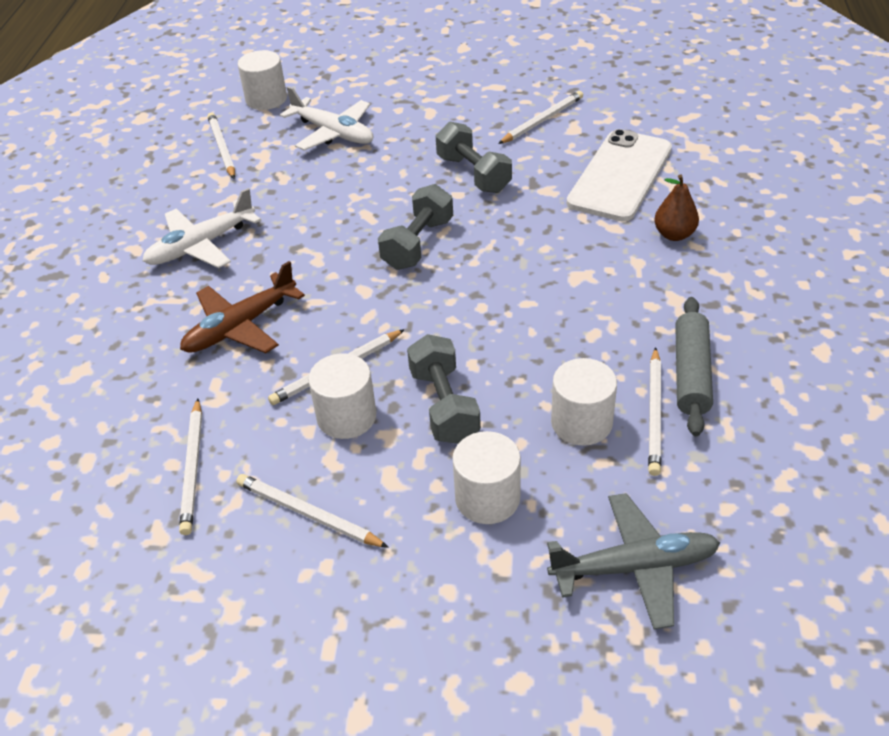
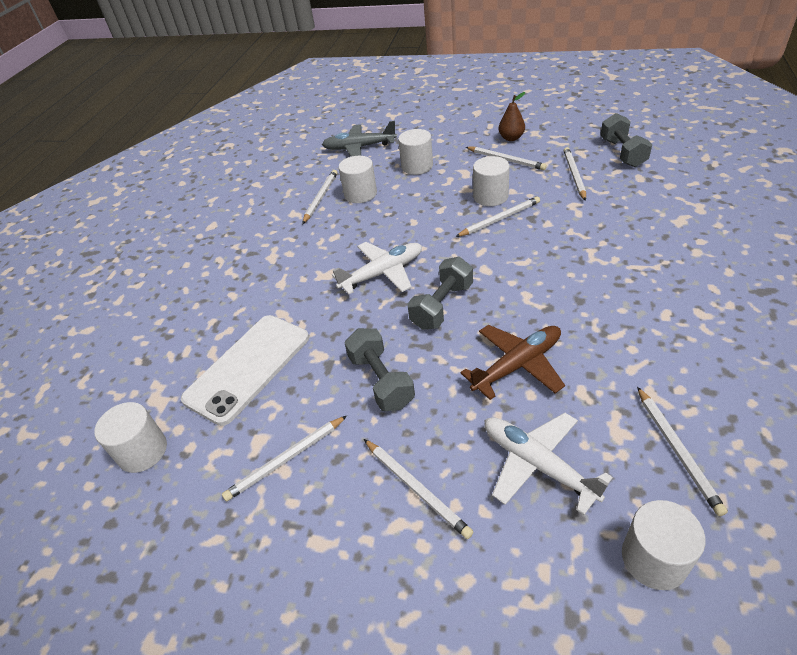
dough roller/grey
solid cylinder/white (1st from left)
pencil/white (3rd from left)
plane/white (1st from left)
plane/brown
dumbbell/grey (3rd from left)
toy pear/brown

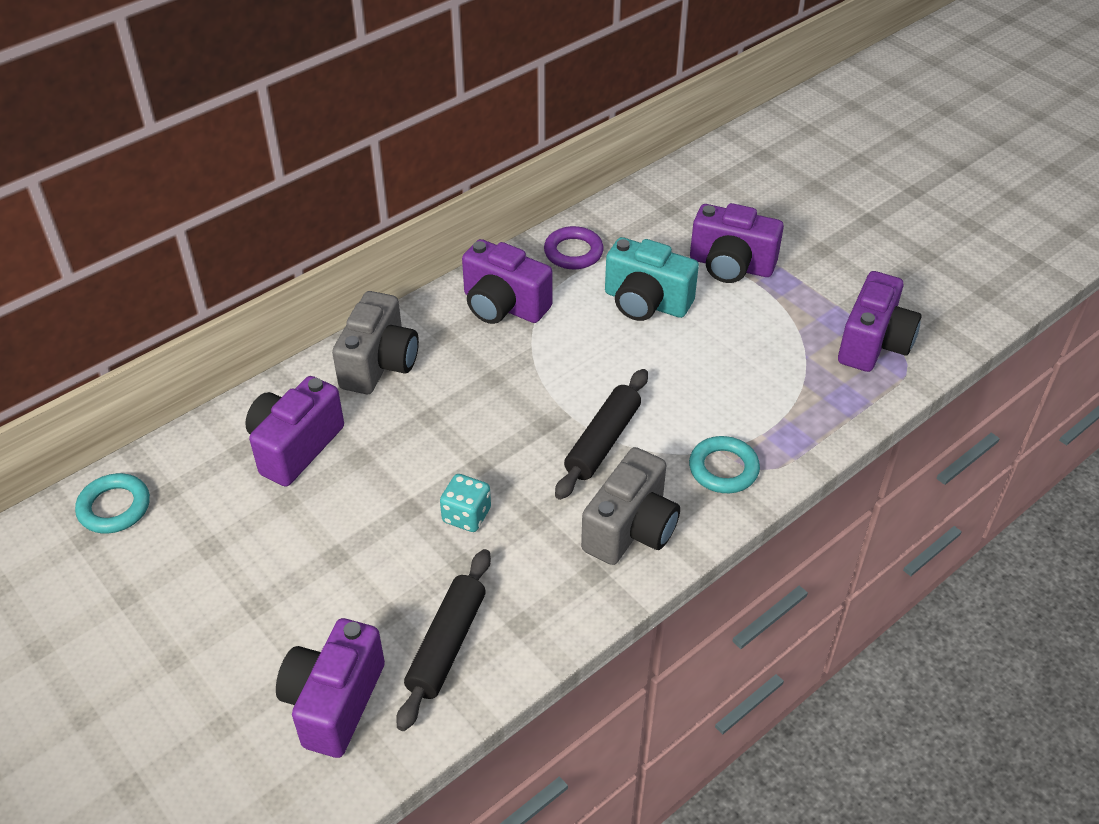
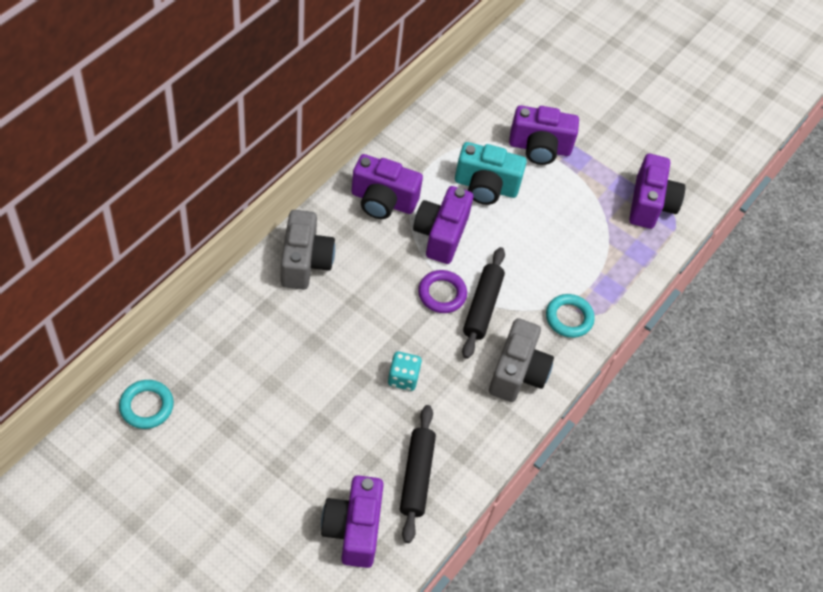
photo camera/purple (3rd from left)
ring/purple

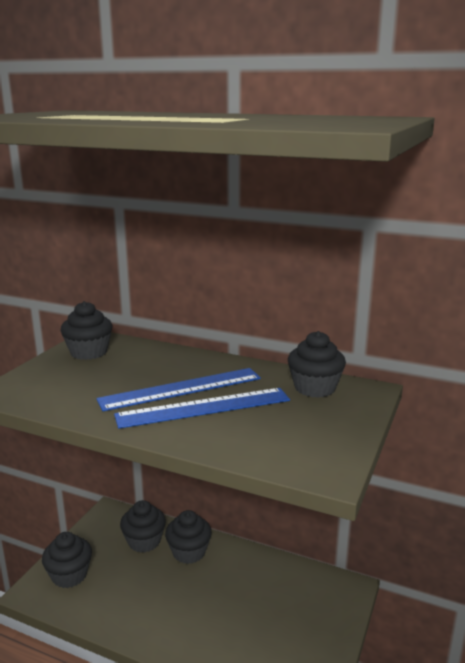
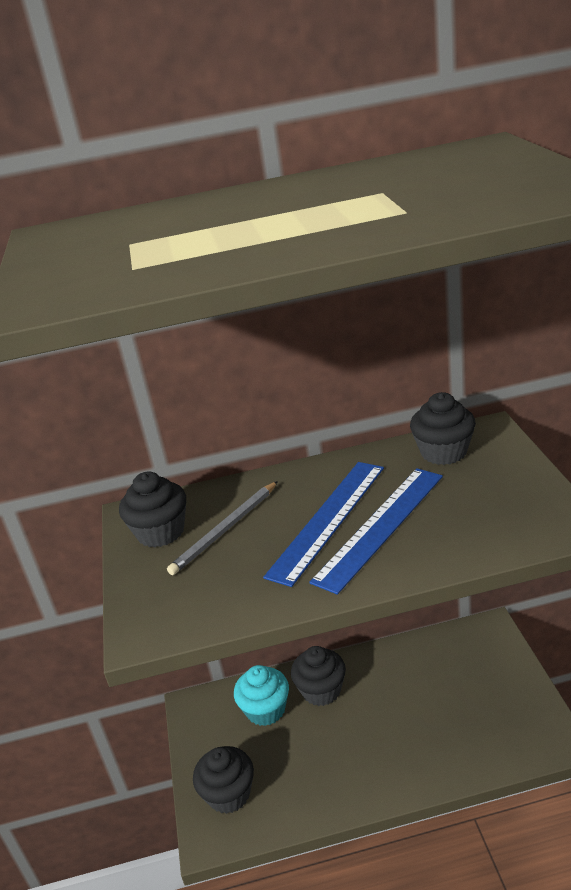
pencil/grey
muffin/teal

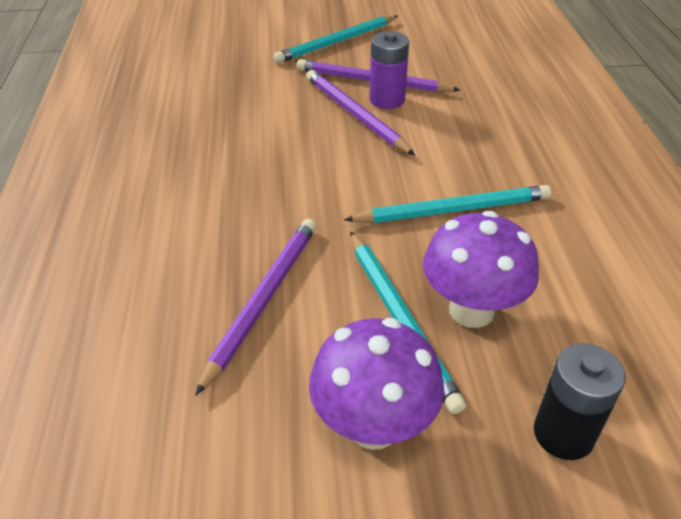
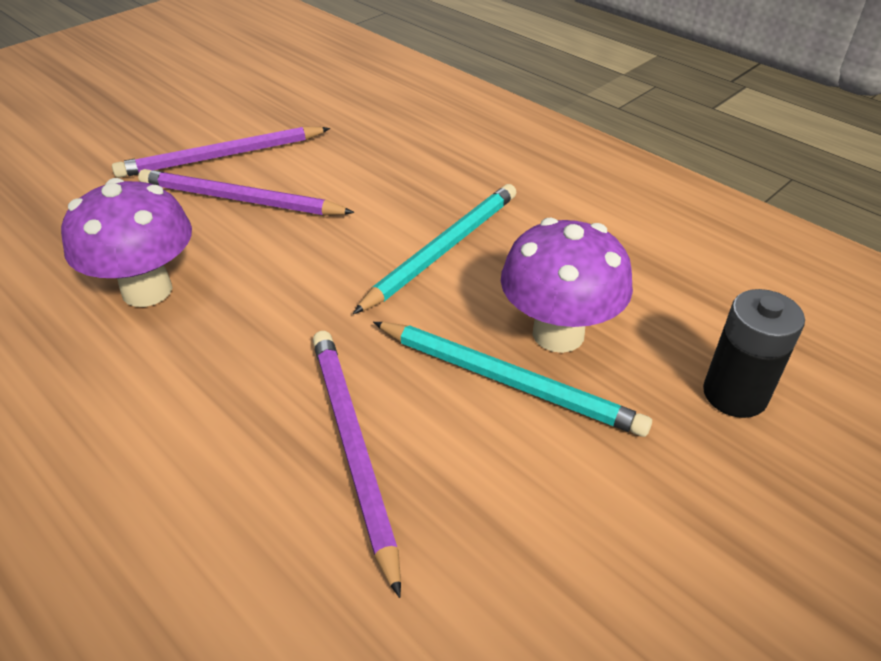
pencil/teal (1st from left in the first image)
AA battery/purple
toadstool/purple (1st from left)

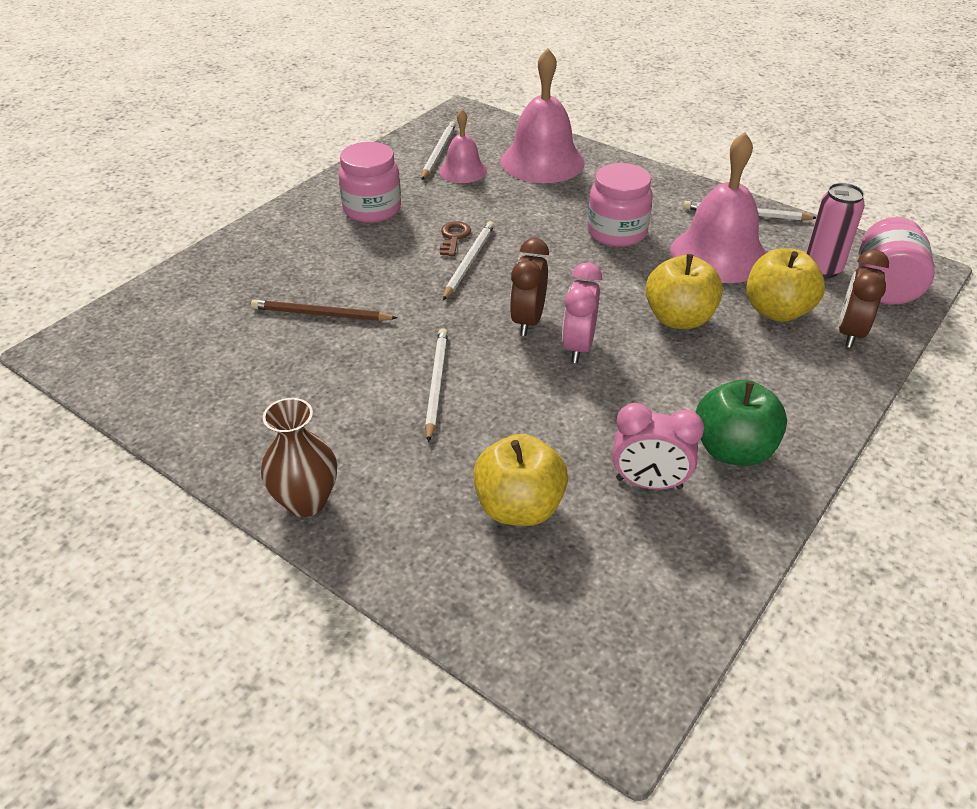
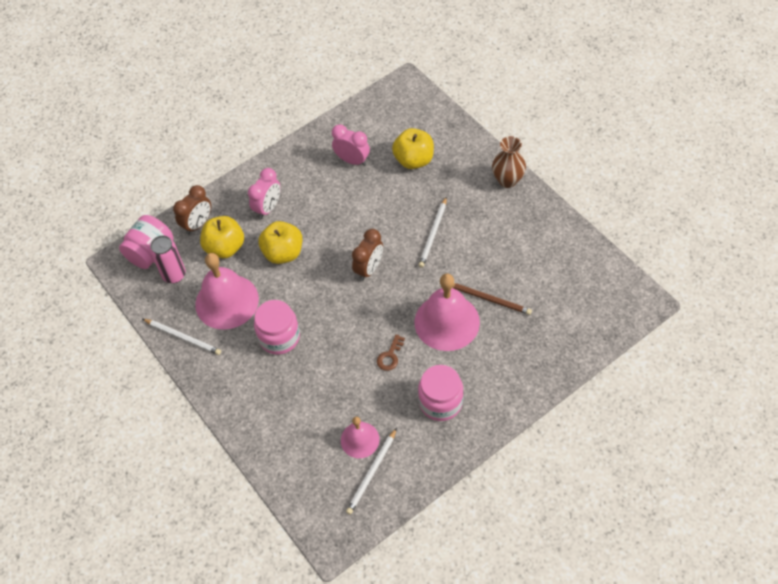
pencil/white (3rd from left in the first image)
apple fruit/leaf-green
hand bell/rose-pink (3rd from left)
alarm clock/rose-pink (1st from left)

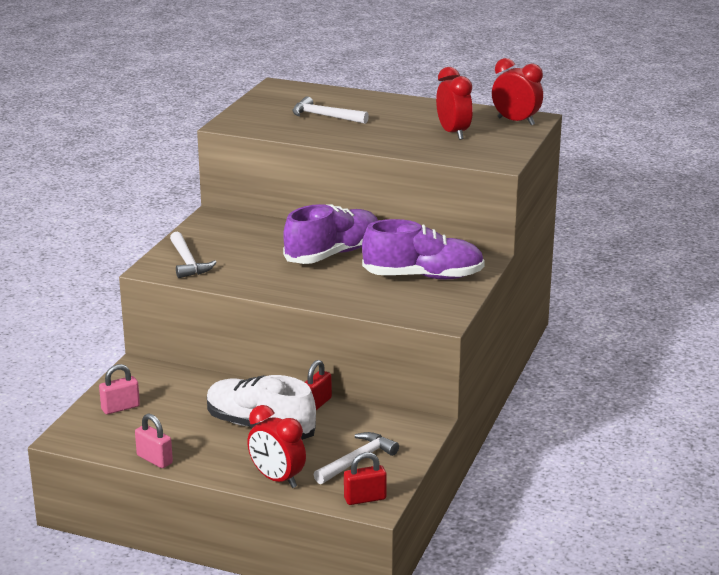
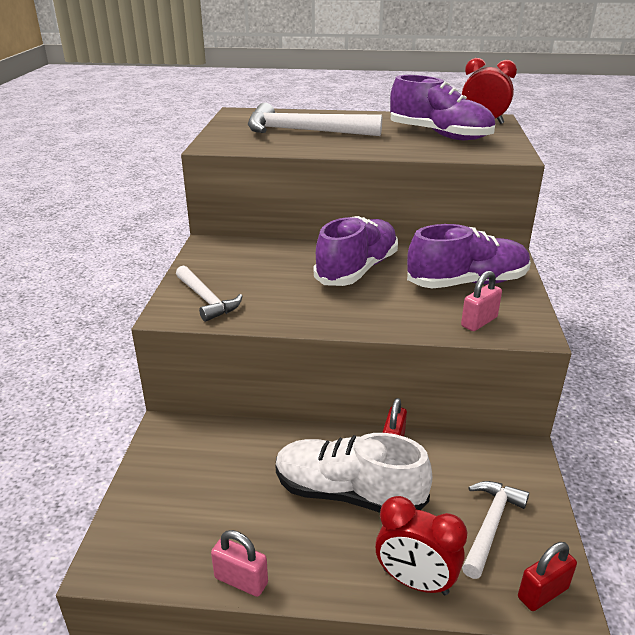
lock/rose-pink (2nd from left)
shoe/purple (2nd from left)
carpenter's hammer/white (2nd from left)

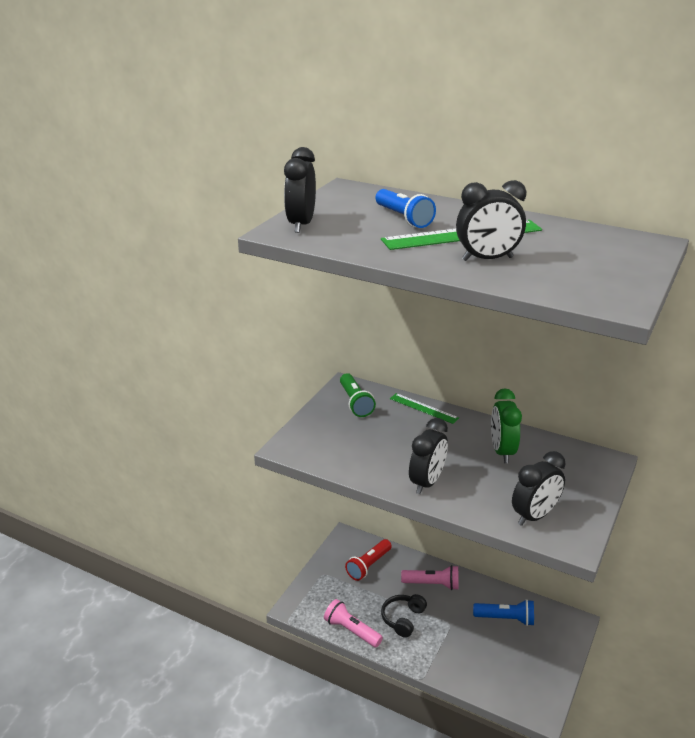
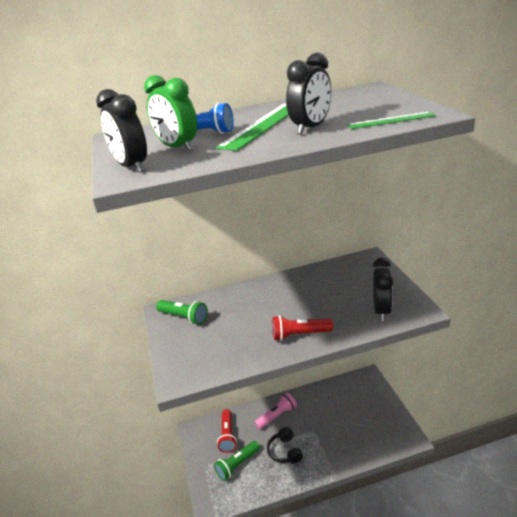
pocket torch/rose-pink (1st from left in the first image)
pocket torch/cobalt (2nd from left in the first image)
pocket torch/leaf-green (2nd from left)
ruler/leaf-green (2nd from left)
alarm clock/leaf-green
pocket torch/crimson (2nd from left)

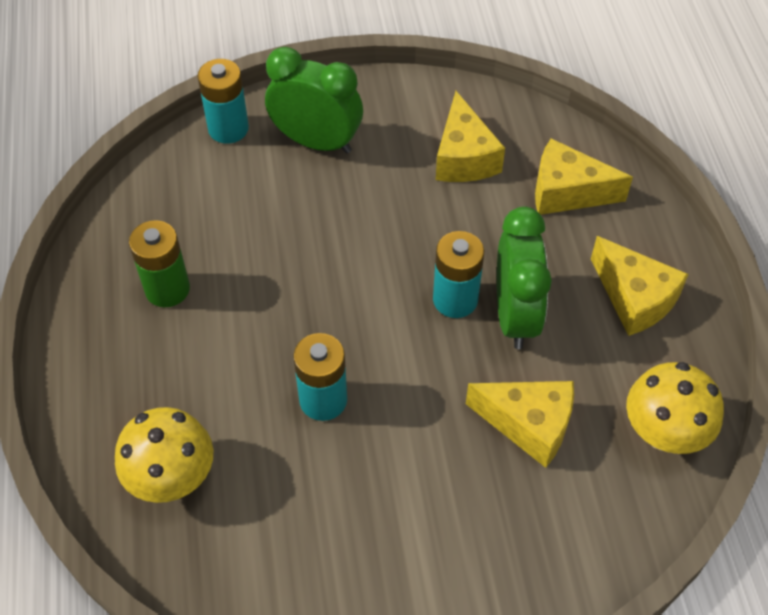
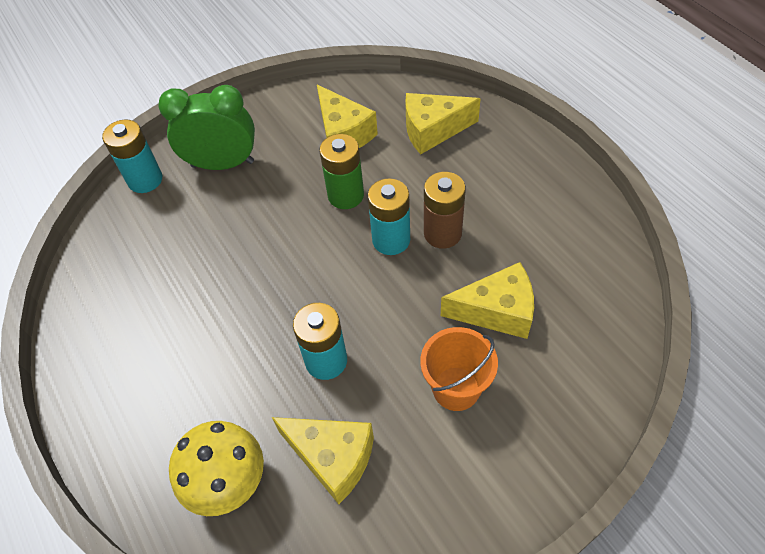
toadstool/yellow (2nd from left in the first image)
bucket/orange-coloured
AA battery/leaf-green
piece of cheese/yellow (1st from left)
AA battery/brown

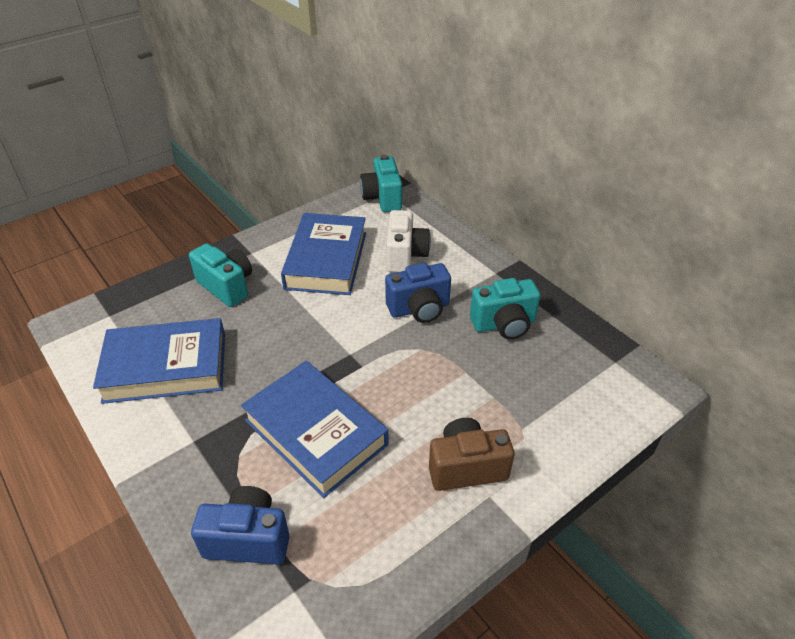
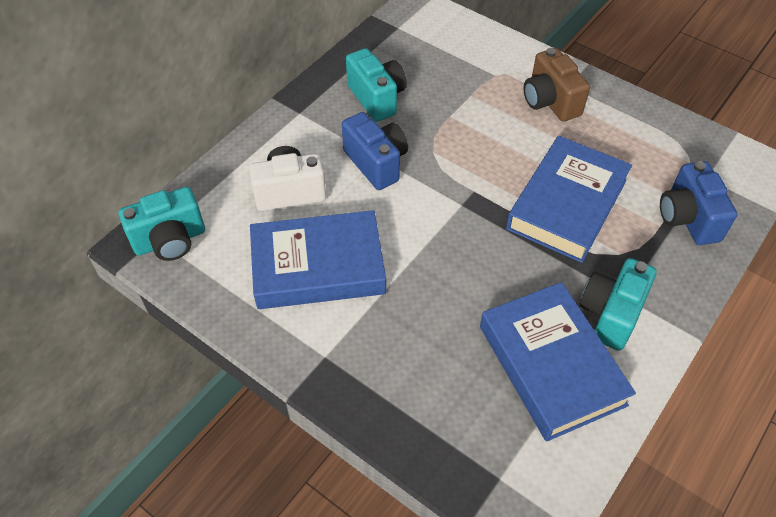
photo camera/teal (3rd from left)

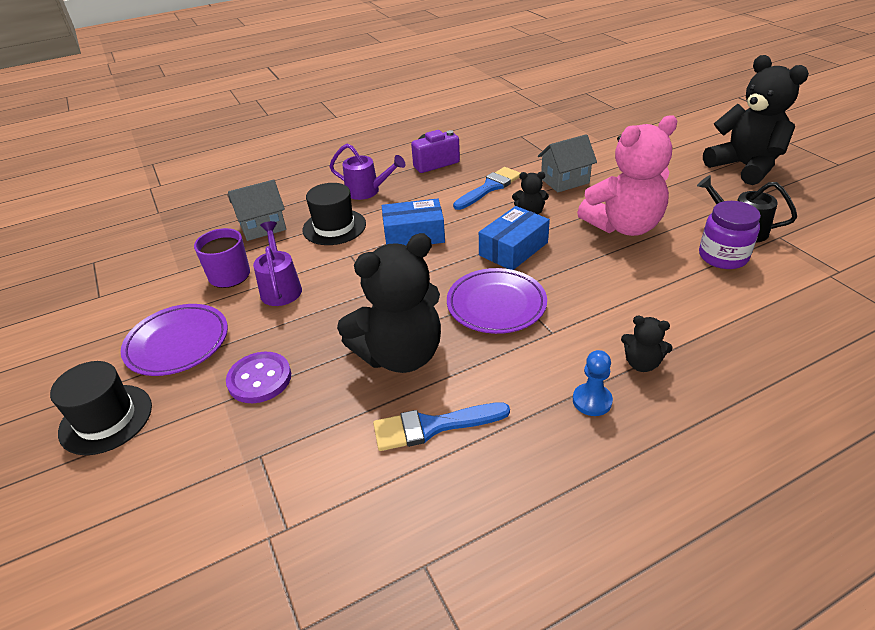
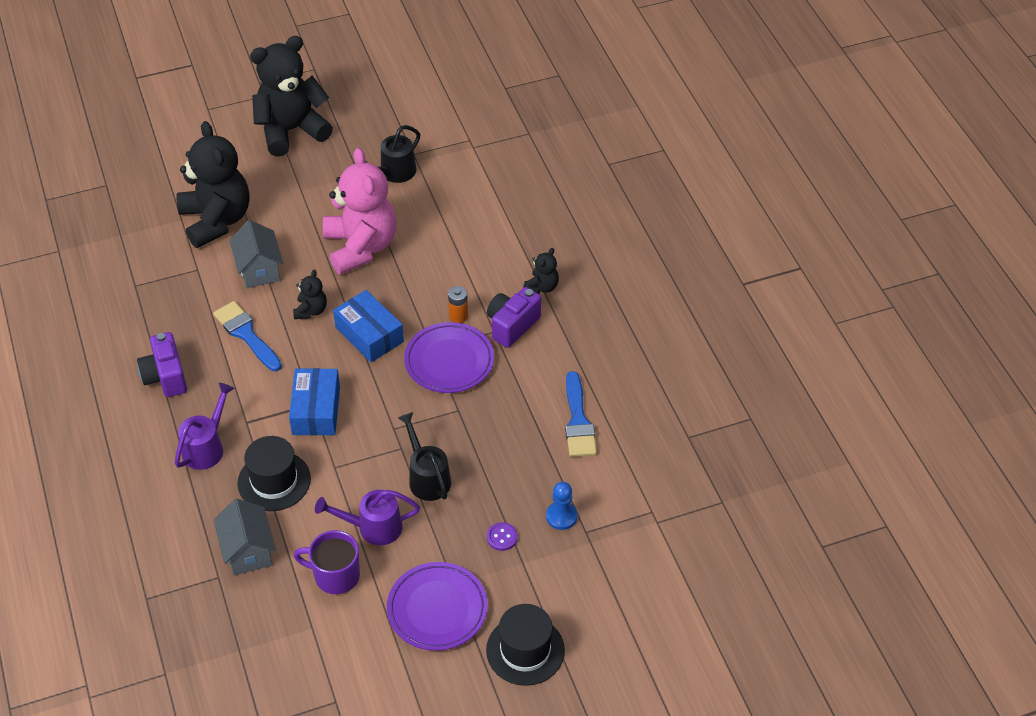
jar/purple
watering pot/jet-black (2nd from left)
AA battery/orange-coloured
photo camera/purple (2nd from left)
stuffed bear/jet-black (1st from left)
game pawn/cobalt
shirt button/purple

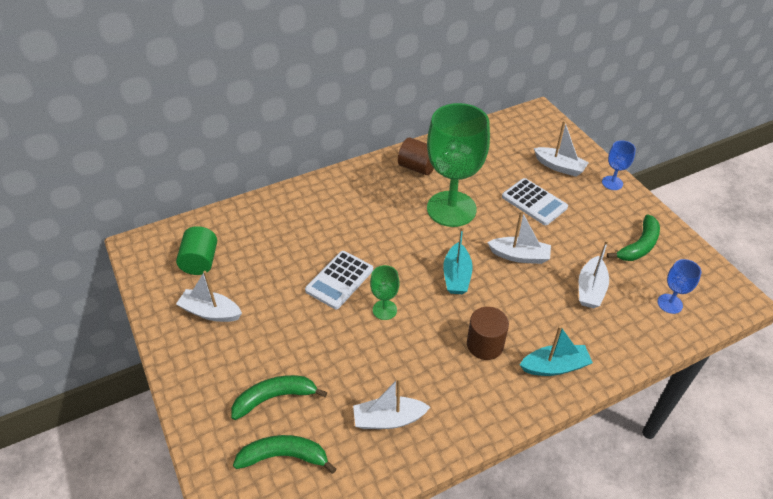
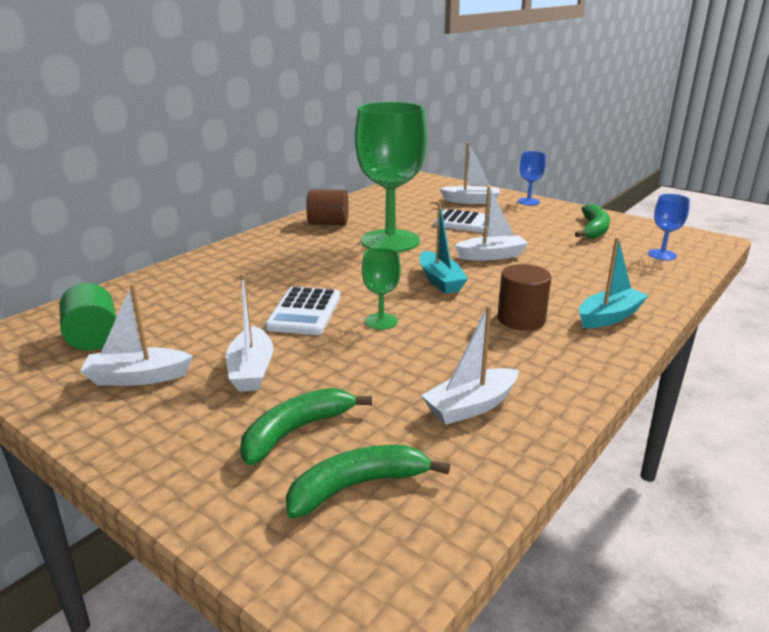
toy boat/white (2nd from left)

